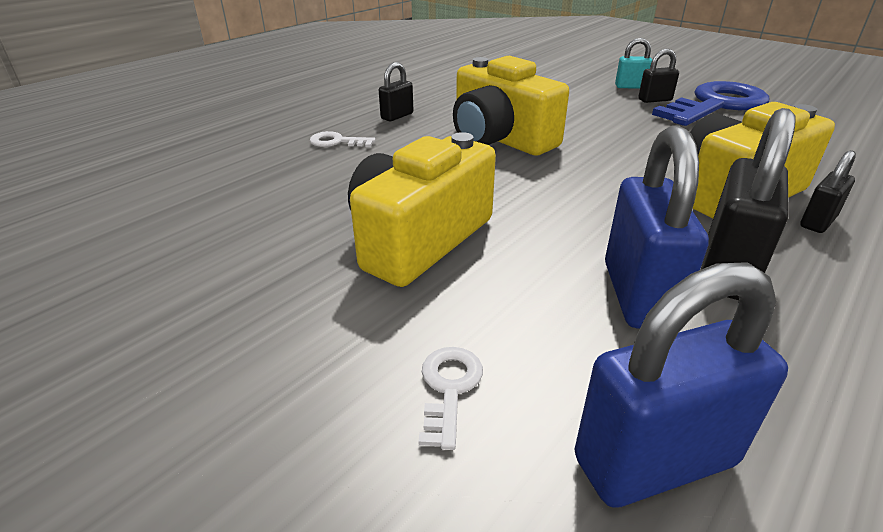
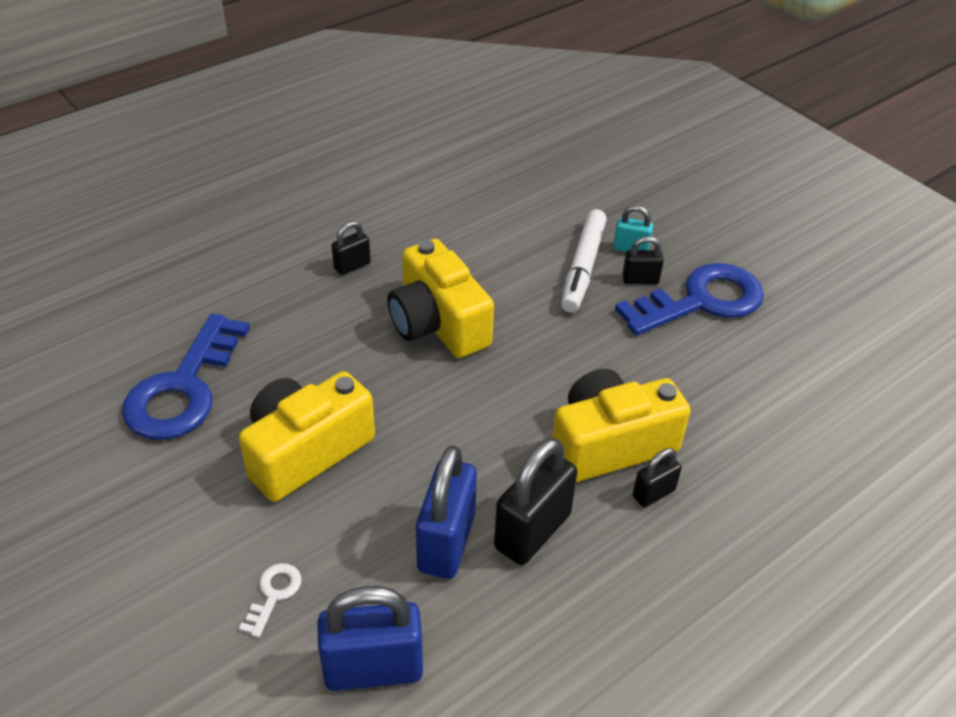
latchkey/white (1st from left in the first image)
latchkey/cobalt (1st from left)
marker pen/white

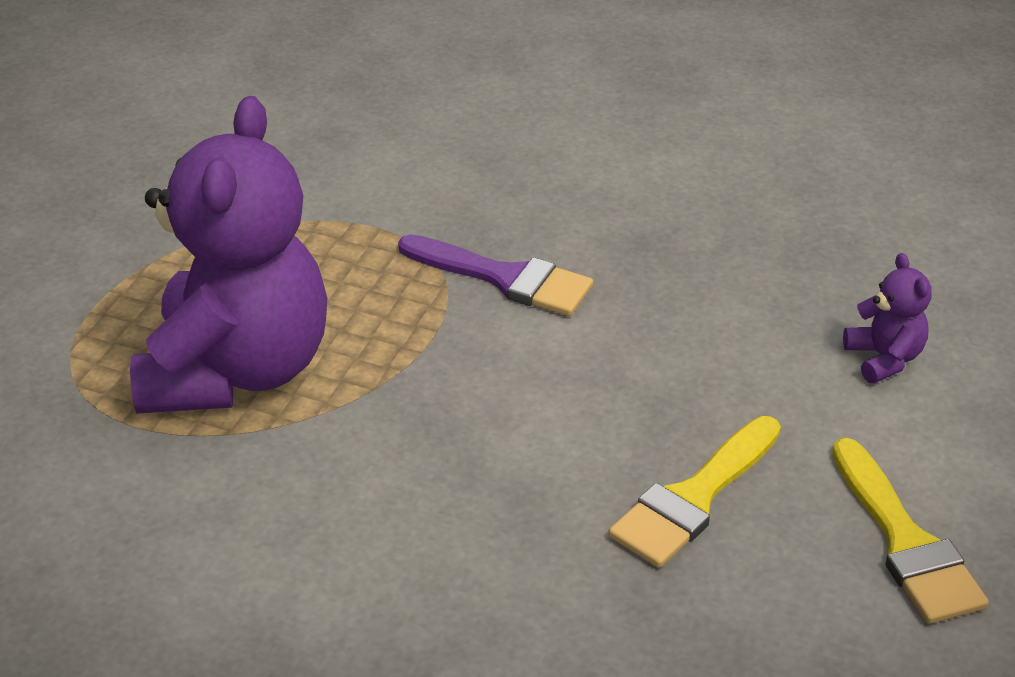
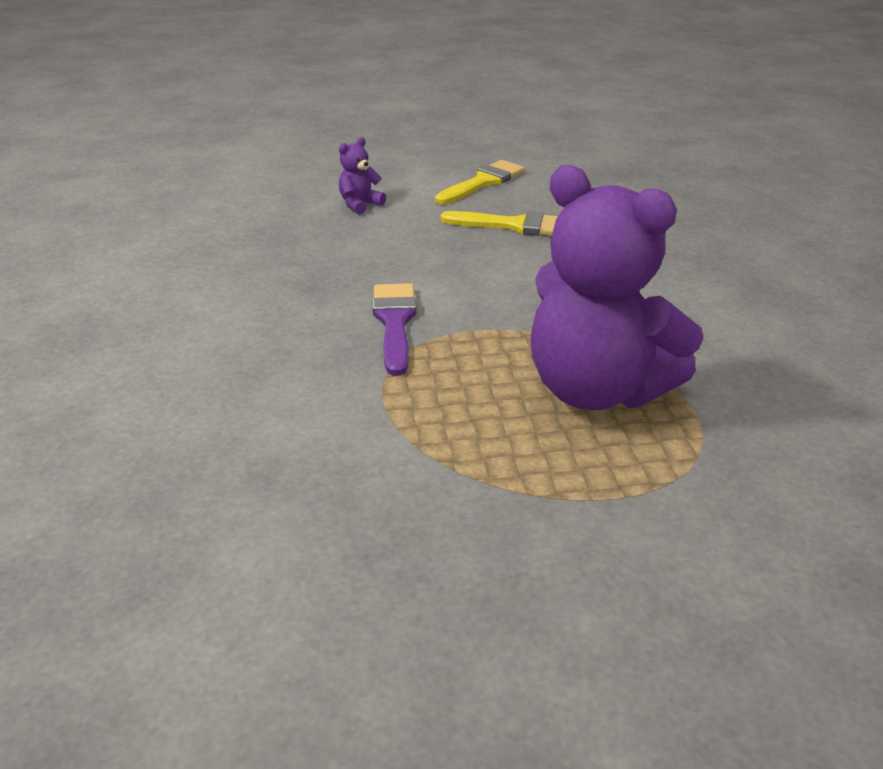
stuffed bear/purple (2nd from left)

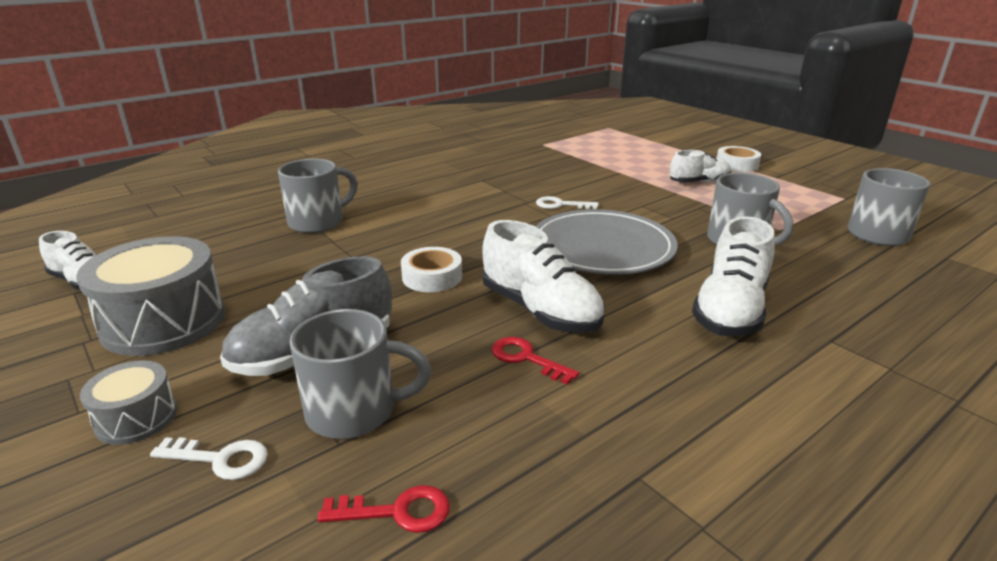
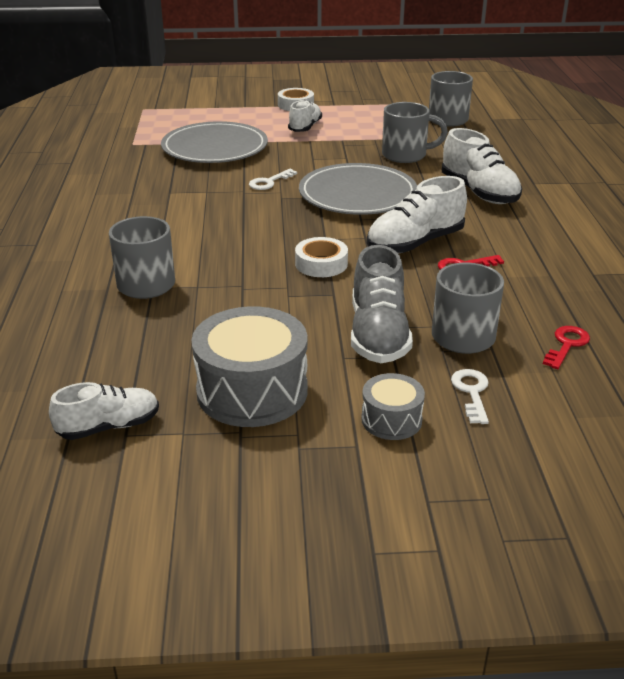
dinner plate/grey (1st from left)
latchkey/white (2nd from left)
shoe/white (3rd from left)

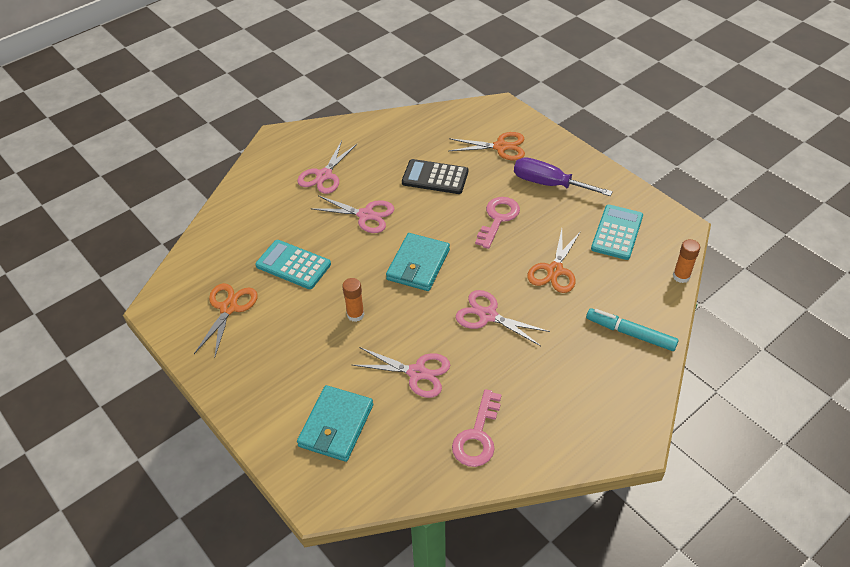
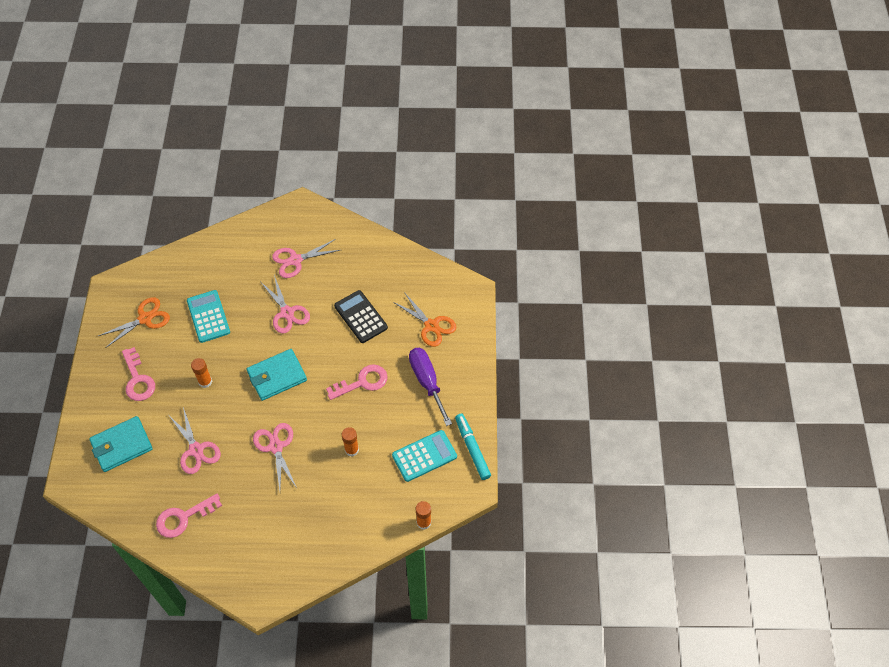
latchkey/rose-pink (1st from left)
marker pen/teal
stick of glue/orange-coloured (2nd from left)

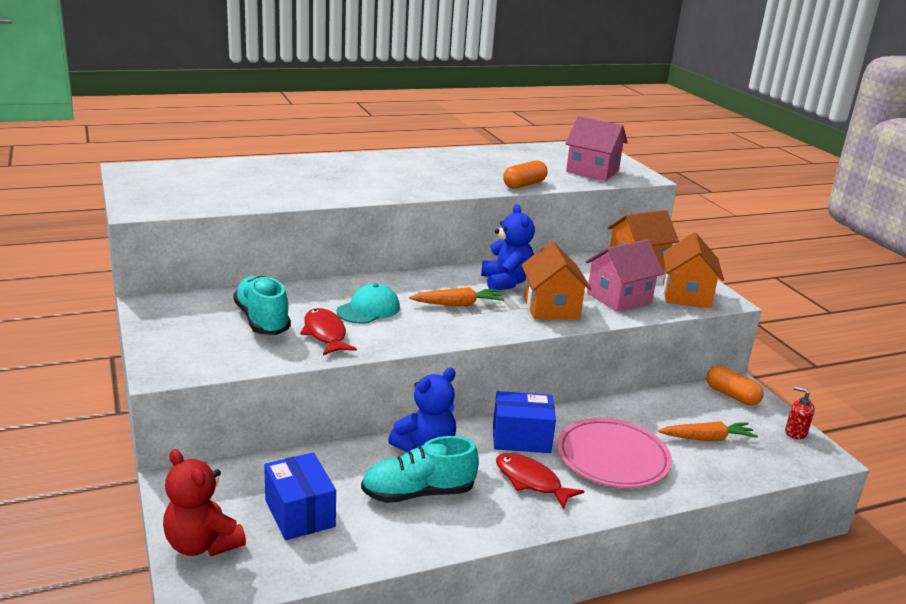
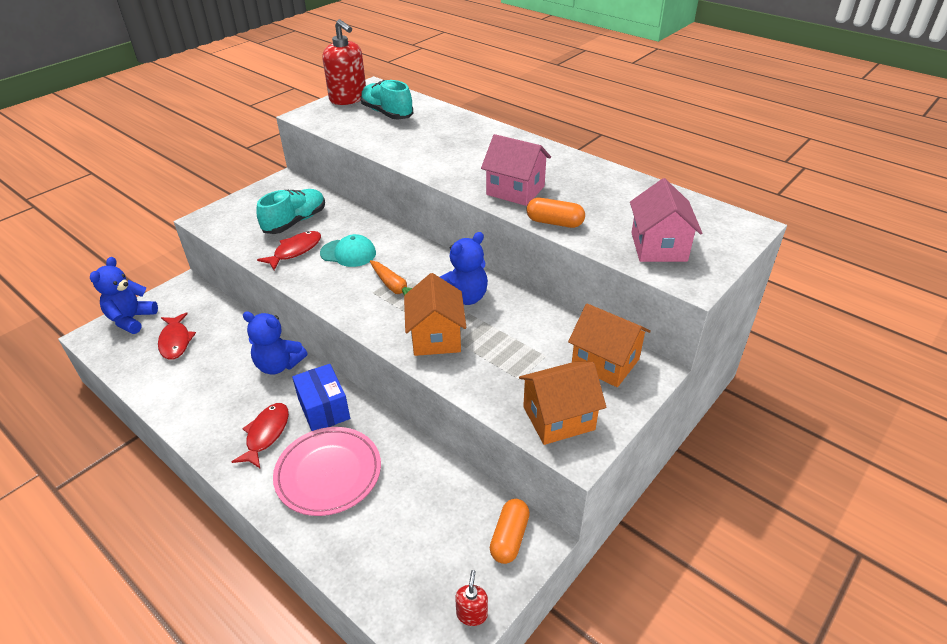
carrot/orange-coloured (2nd from left in the first image)
soap pump/crimson (1st from left)
shoe/teal (2nd from left)
house/rose-pink (1st from left)
fish figure/crimson (1st from left)
stuffed bear/cobalt (1st from left)
house/orange-coloured (1st from left)

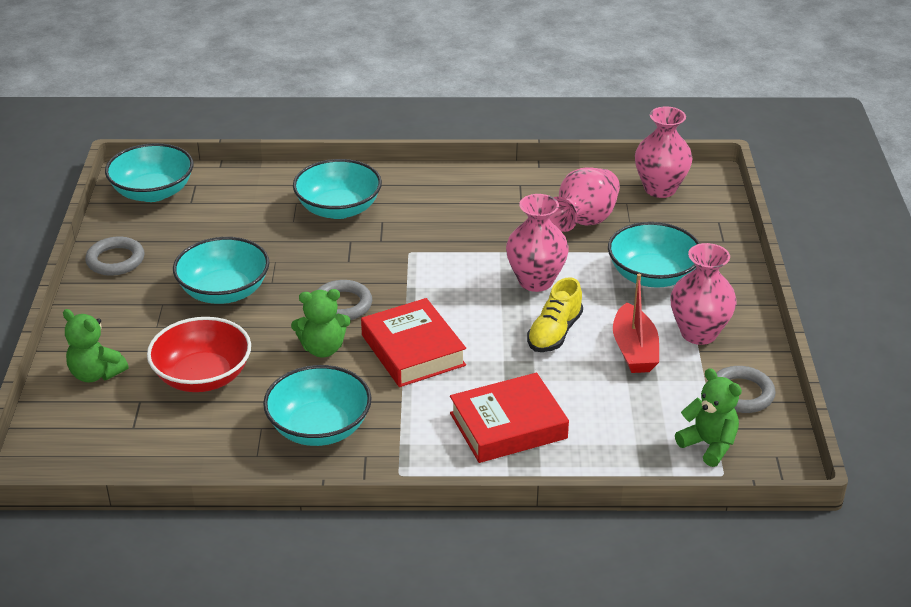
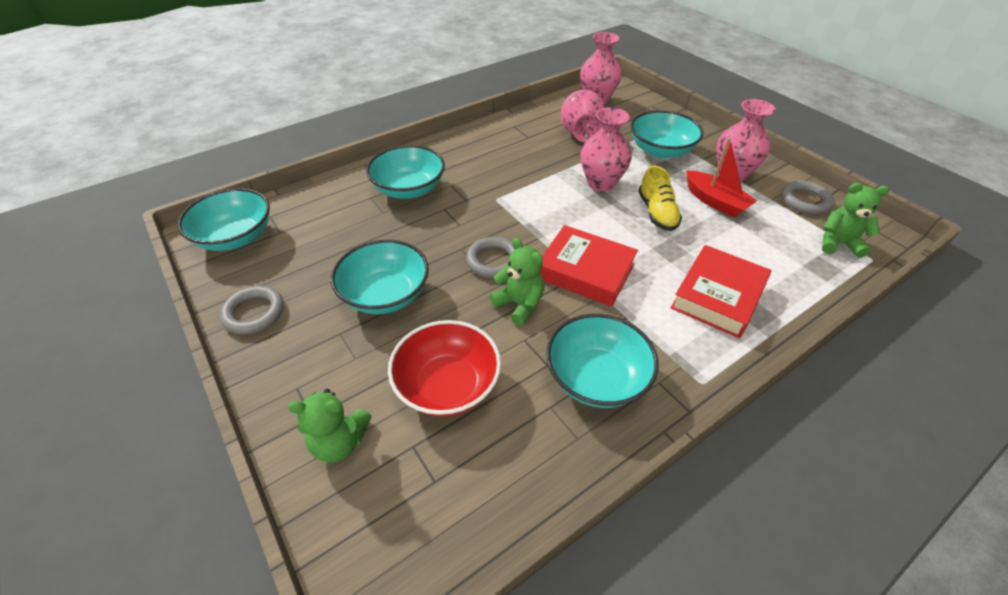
stuffed bear/leaf-green (2nd from left)

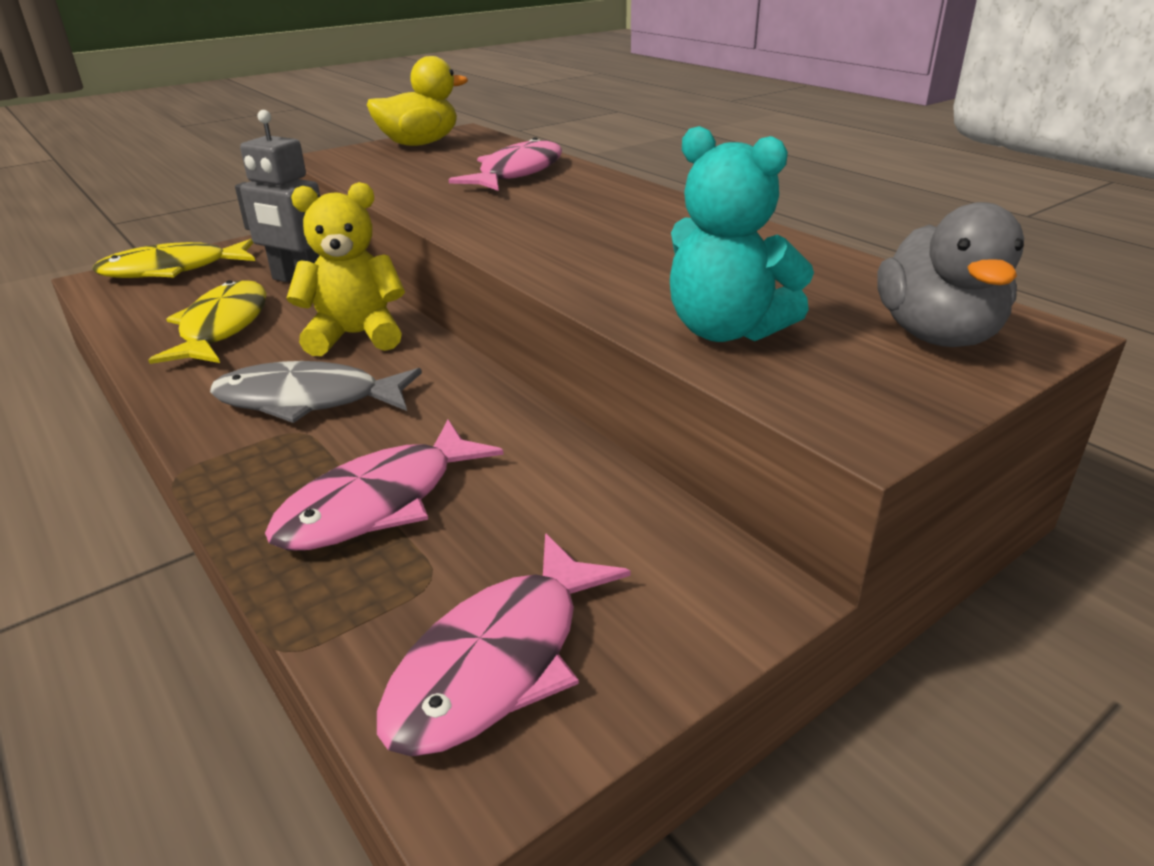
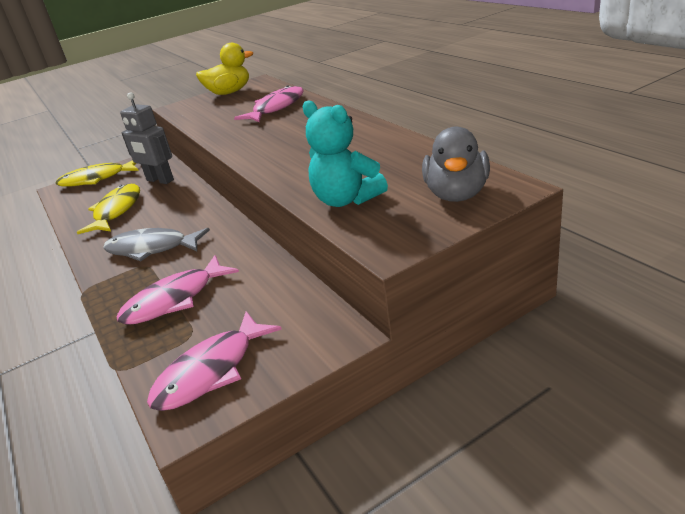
stuffed bear/yellow

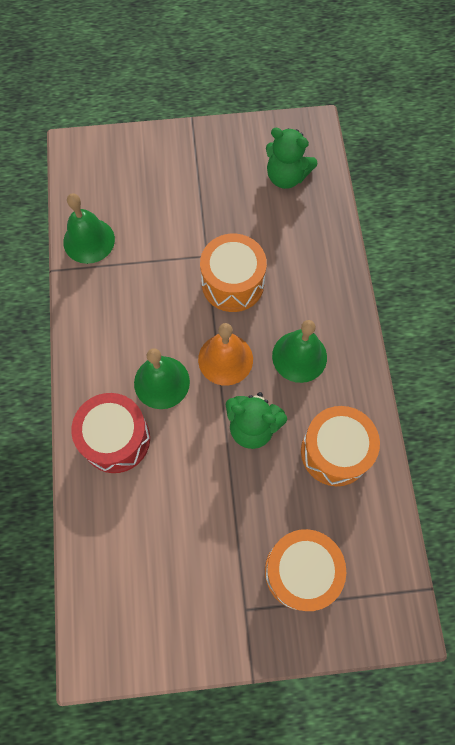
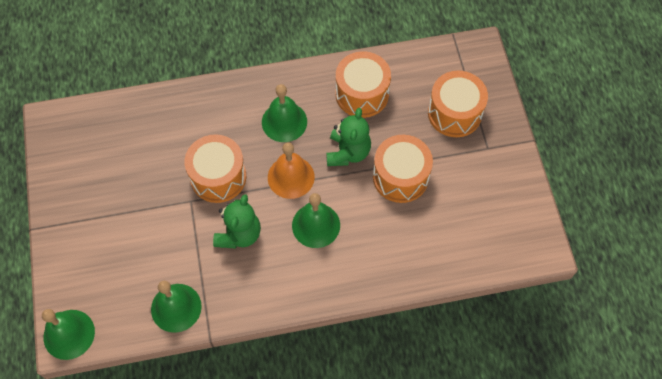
snare drum/crimson
hand bell/leaf-green (1st from left)
snare drum/orange-coloured (3rd from left)
stuffed bear/leaf-green (1st from left)

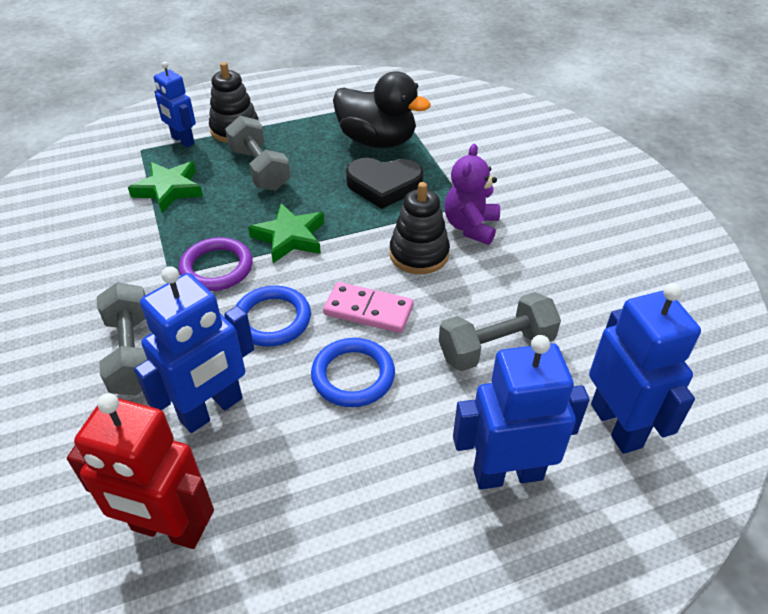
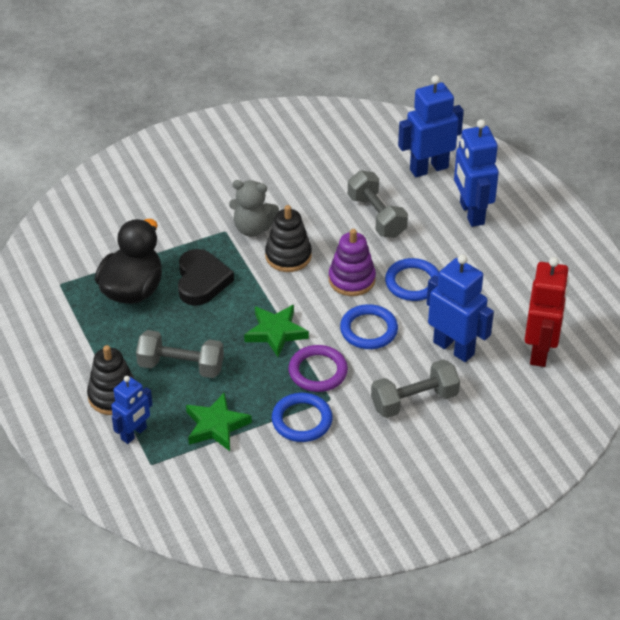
ring/cobalt (1st from left)
ring stacker/purple
stuffed bear/grey
dumbbell/grey (1st from left)

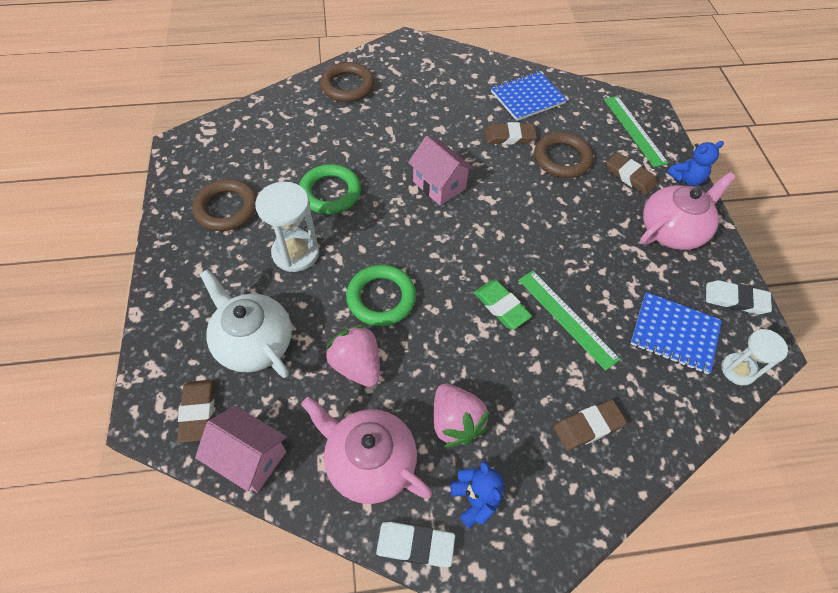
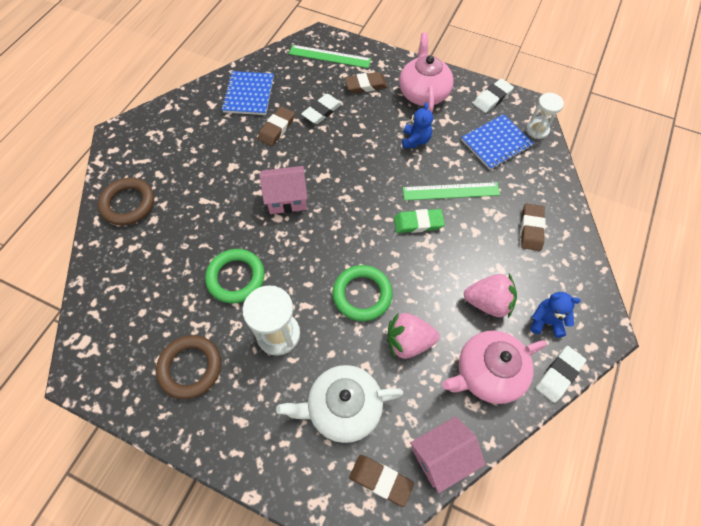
stuffed bear/cobalt (1st from left)
gum eraser/white (1st from left)

